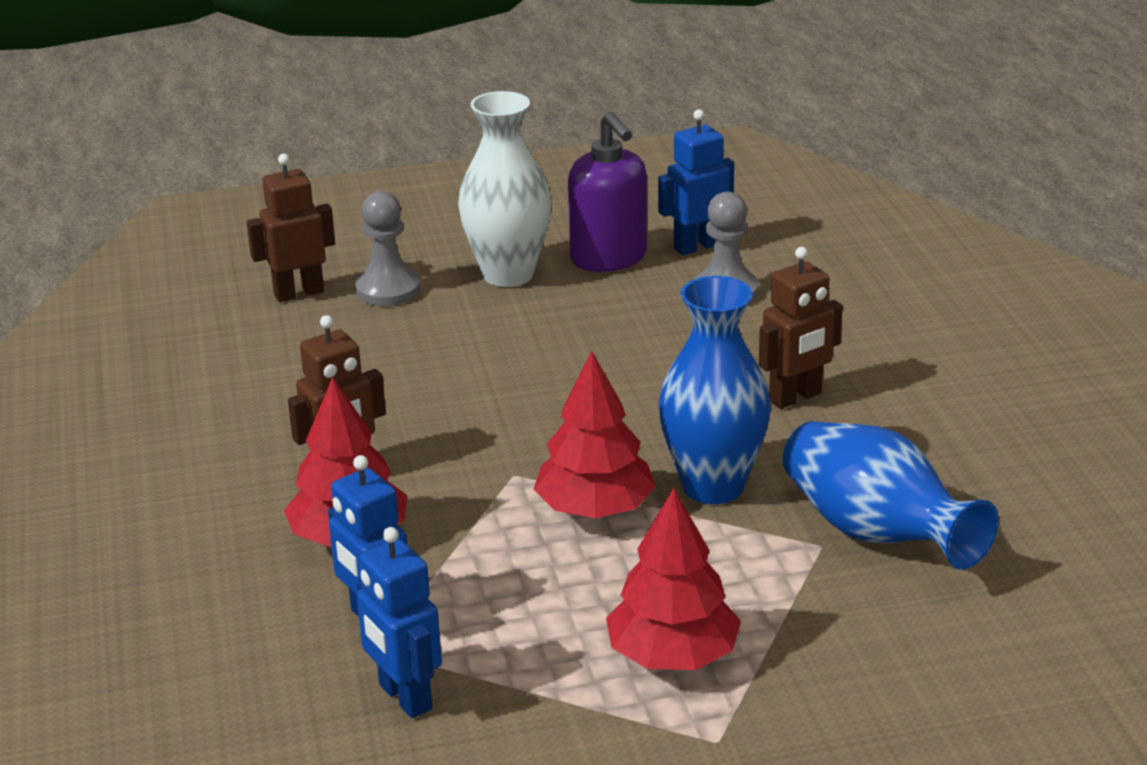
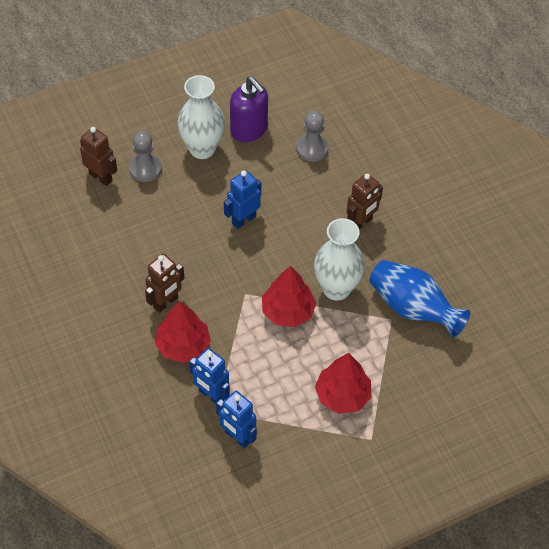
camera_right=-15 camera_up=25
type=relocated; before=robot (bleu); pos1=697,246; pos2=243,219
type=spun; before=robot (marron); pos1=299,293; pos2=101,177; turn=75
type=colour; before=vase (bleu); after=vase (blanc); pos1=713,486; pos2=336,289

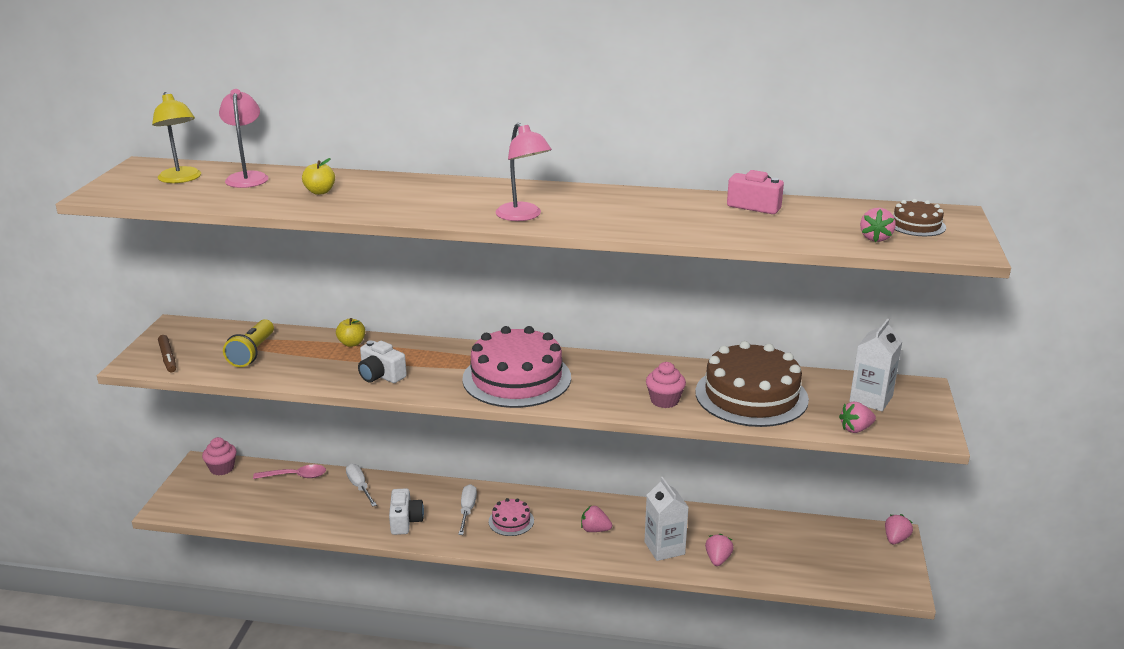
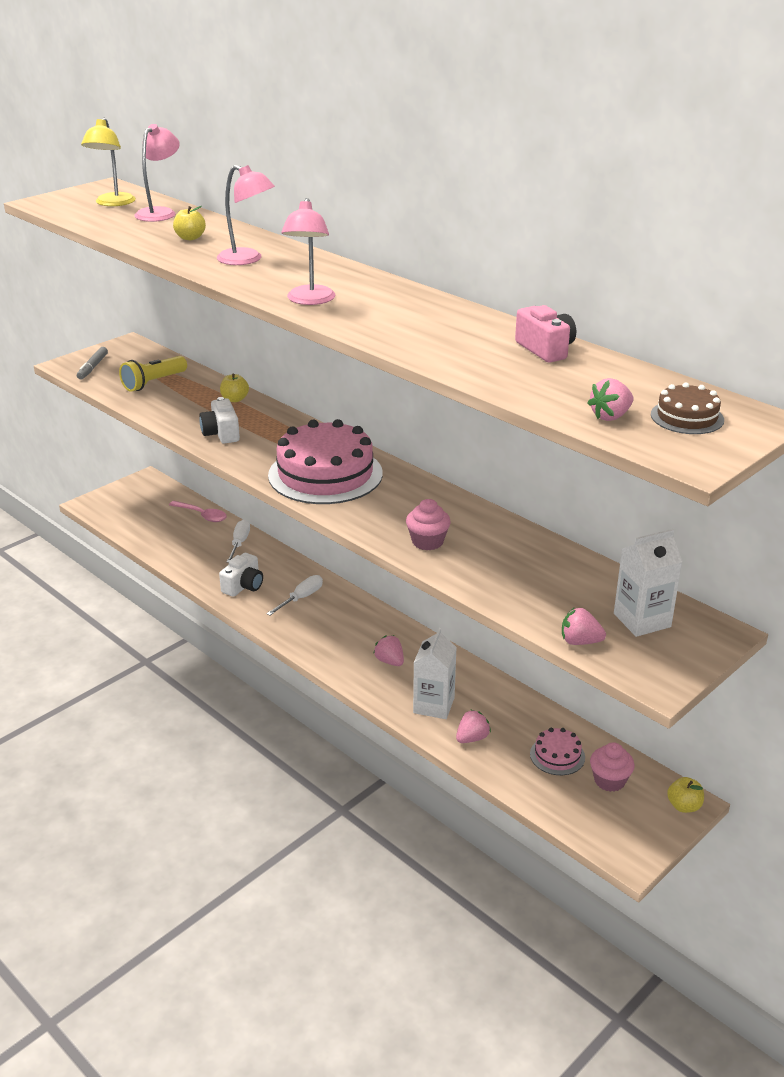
camera_right=35 camera_up=5
type=colour; before=feutre (marron); after=feutre (gris); pos1=168,358; pos2=93,367
type=missing; before=gâteau (marron); pos1=751,395
type=relocated; before=muffin (rose); pos1=222,468; pos2=609,780
type=relocated; before=gâteau (rose); pos1=511,521; pos2=557,755
type=exchanged; before=fraise (rose); after=pomme (jaune); pos1=895,539; pos2=684,806
type=appeared; after=lampe (rose); pos2=247,259

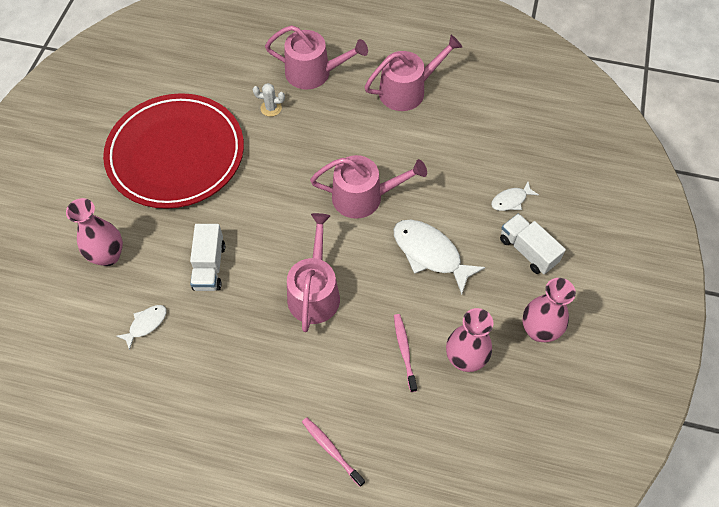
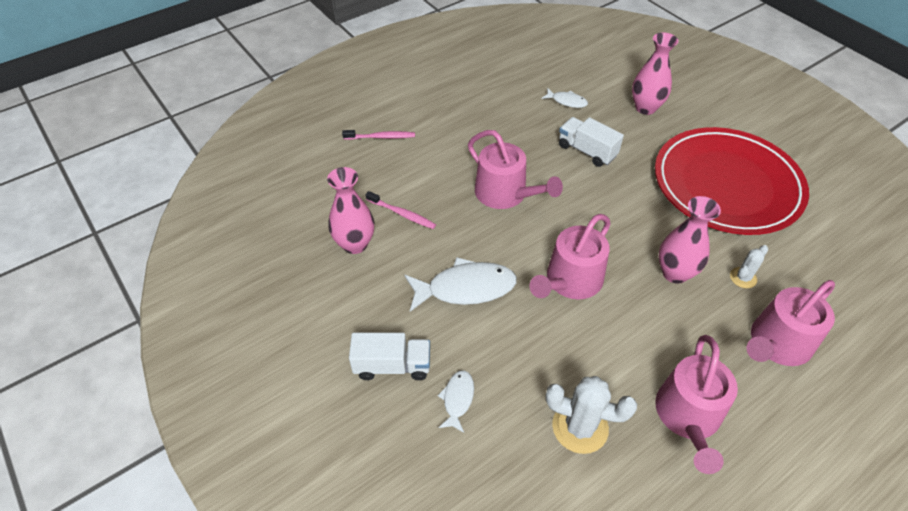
camera_right=130 camera_up=-10
type=relocated; before=vase (rose); pos1=539,330; pos2=675,273
type=spun; before=poisson (blanc); pos1=146,324; pos2=567,101; turn=-60
type=appeared; after=cactus (blanc); pos2=580,427

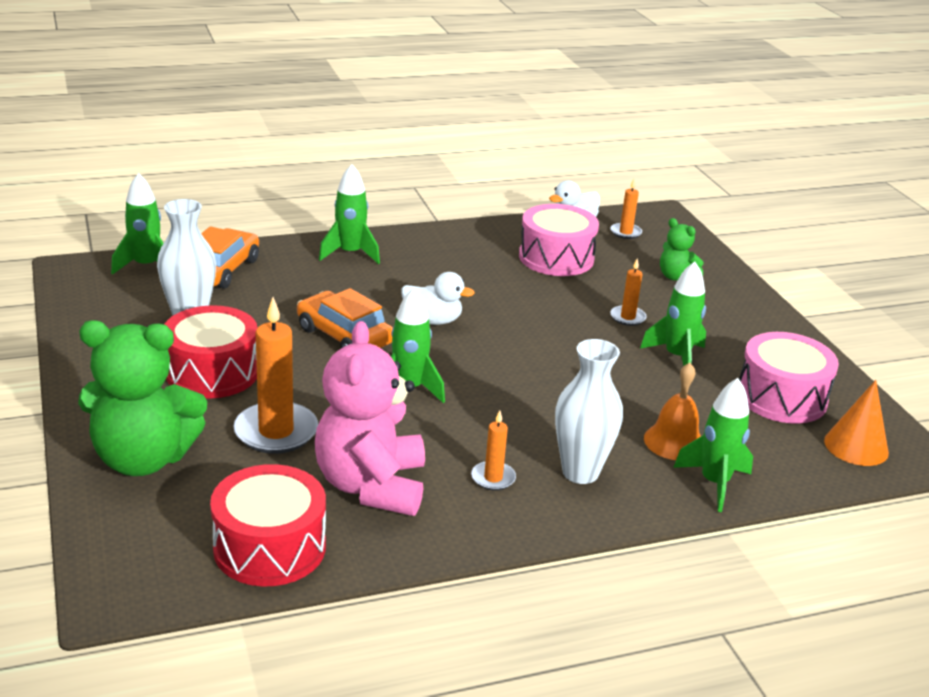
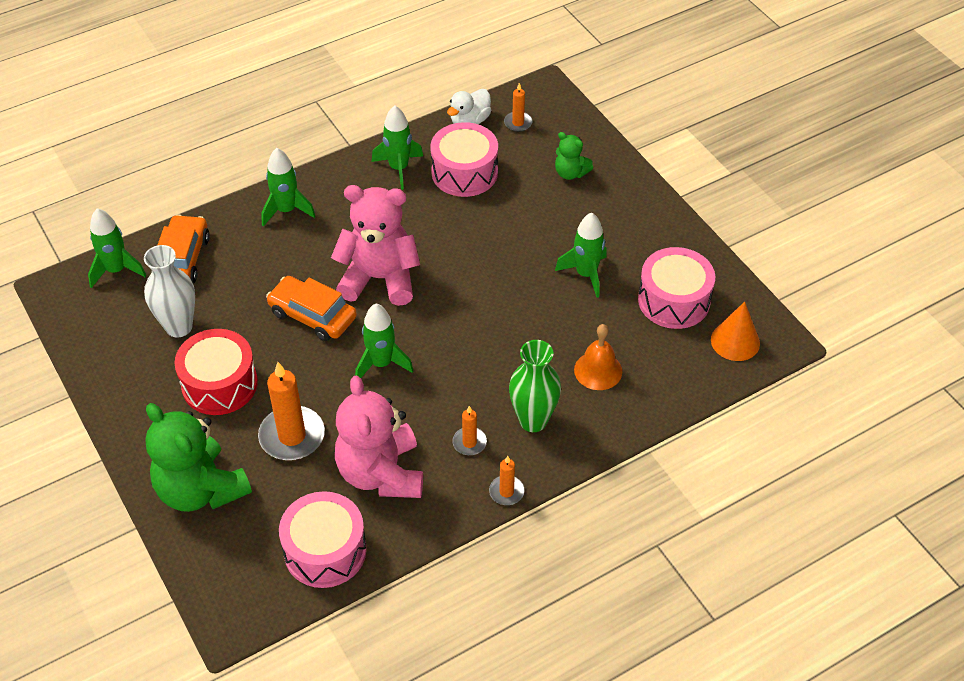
camera_right=-10 camera_up=20
type=relocated; before=bougie (orange); pos1=627,317; pos2=506,492
type=exchanged; before=canard (blanc); after=ours en peluche (rose); pos1=433,320; pos2=379,278
type=spun; before=ours en peluche (vert); pos1=143,459; pos2=201,489; turn=60
type=colour; before=vase (blanc); after=vase (vert); pos1=580,472; pos2=533,420
type=relocated; before=fusée (vert); pos1=714,483; pos2=399,168
type=colour; before=tambour (rouge); after=tambour (rose); pos1=269,547; pos2=325,551

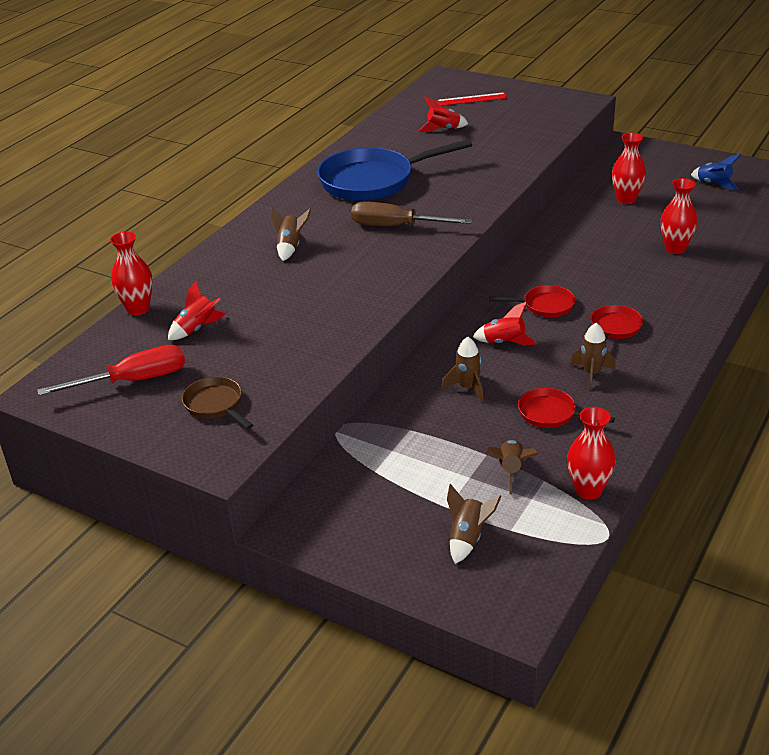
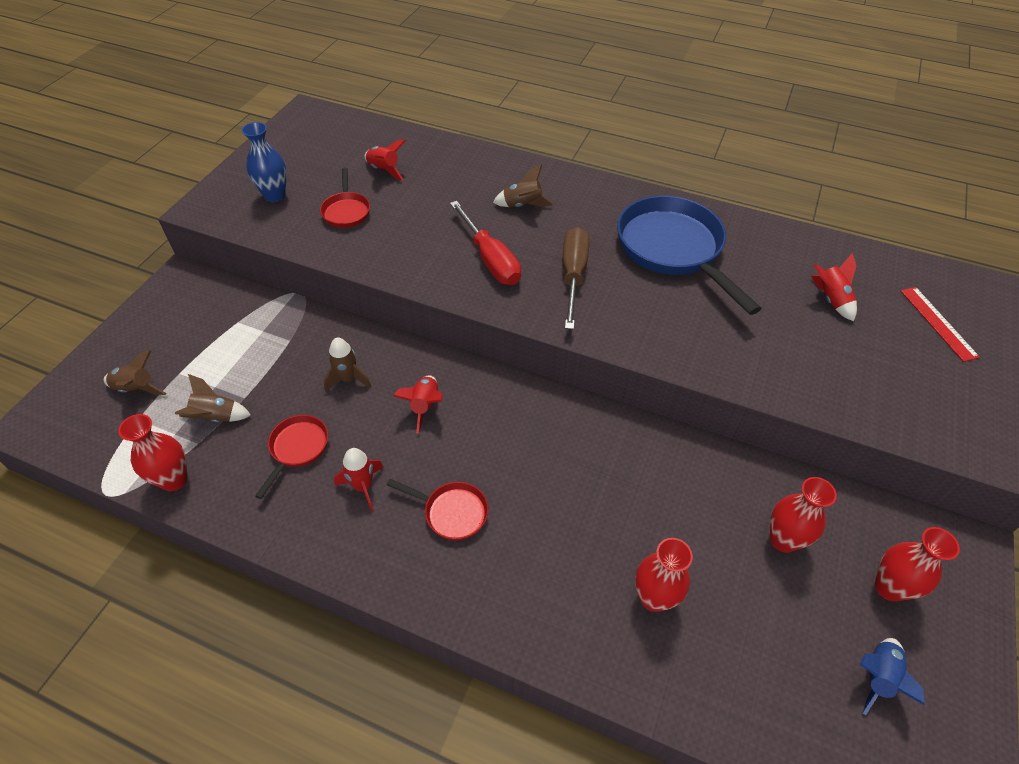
camera_right=80 camera_up=15
type=relocated; before=vase (rouge); pos1=138,309; pos2=889,587
type=relocated; before=poêle (rouge); pos1=545,306; pos2=346,211
type=colour; before=fusée (marron); after=fusée (rouge); pos1=591,374; pos2=363,486
type=relocated; before=tournevis (rouge); pos1=133,380; pos2=490,259
type=exchanged; before=poêle (marron); after=vase (bleu); pos1=215,405; pos2=275,195

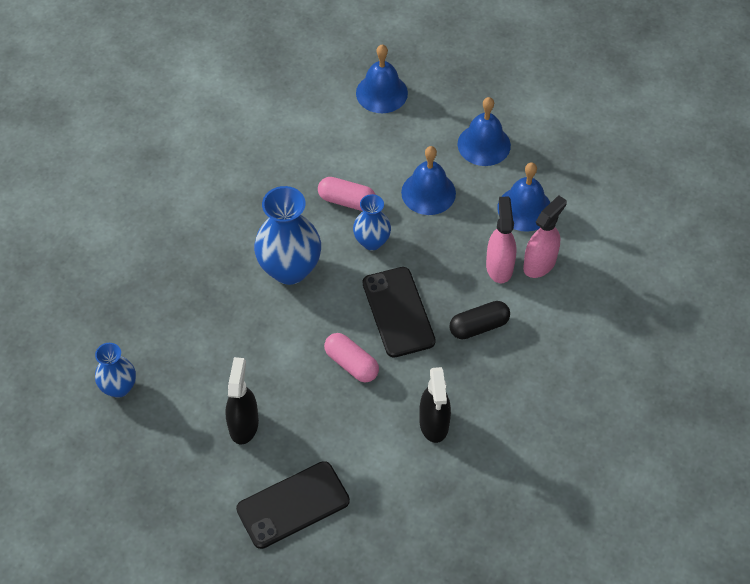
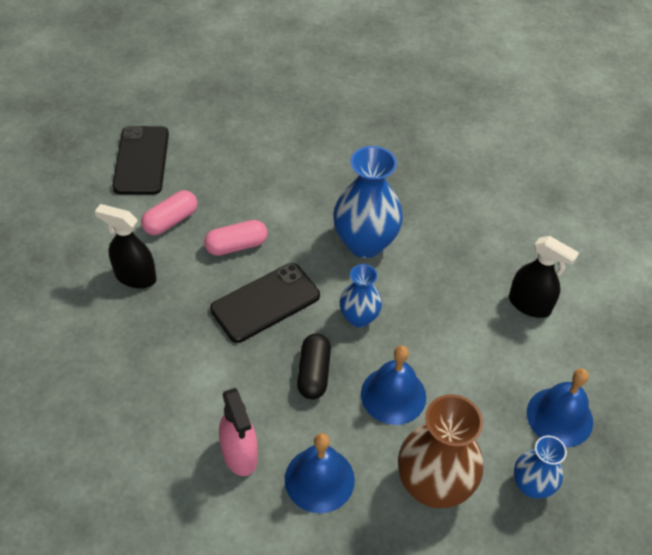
camera_right=115 camera_up=-5
type=exchanged; before=cloche (bleu); after=vase (marron); pos1=484,144; pos2=433,485
type=relocated; before=gélule (rose); pos1=347,201; pos2=170,221
type=missing; before=vaporisateur (rose); pos1=499,266
type=spun; before=téléphone (noir); pos1=398,312; pos2=265,302; turn=-45
type=relocated; before=gélule (noir); pos1=479,326; pos2=313,373
type=relocated; before=vase (bleu); pos1=119,387; pos2=531,485
type=relocated; before=vaporisateur (noir); pos1=243,425; pos2=529,305

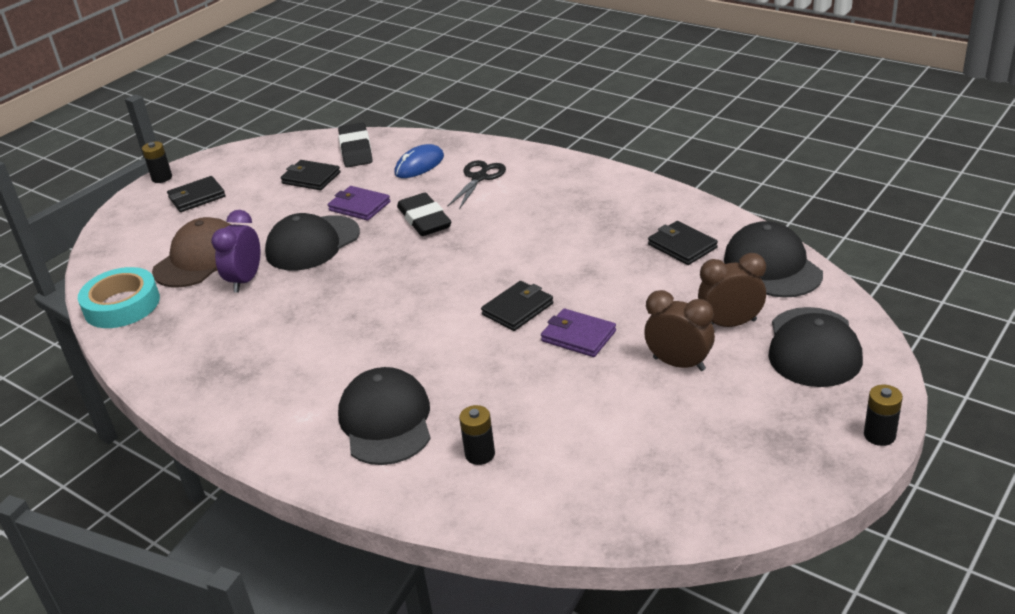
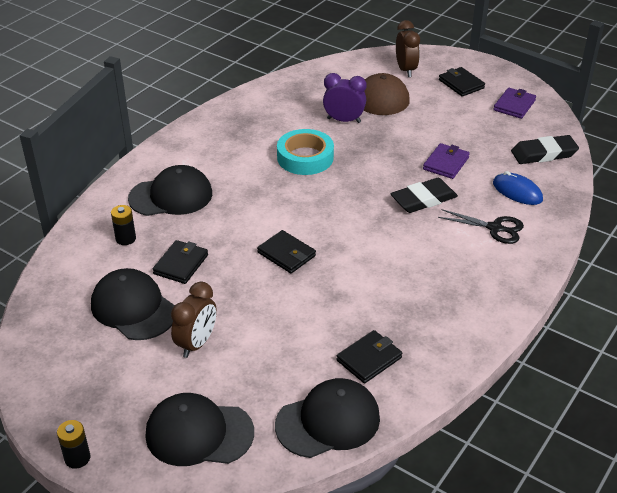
camera_right=85 camera_up=5
type=missing; before=pile (noir); pos1=162,178
type=relocated; before=portefeuille (noir); pos1=311,178; pos2=181,264
type=relocated; before=casquette (noir); pos1=312,243; pos2=133,308
type=relocated; before=réveil (marron); pos1=730,324; pos2=406,70
type=relocated; before=ruban adhésif (turquoise); pos1=122,305; pos2=305,157
type=relocated; before=portefeuille (violet); pos1=578,336; pos2=514,105

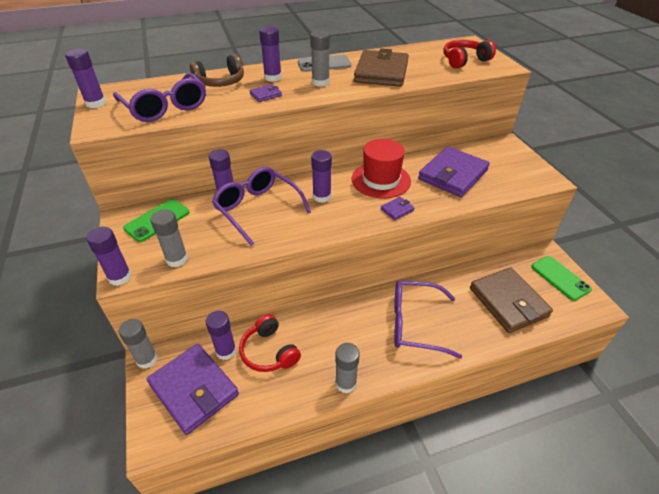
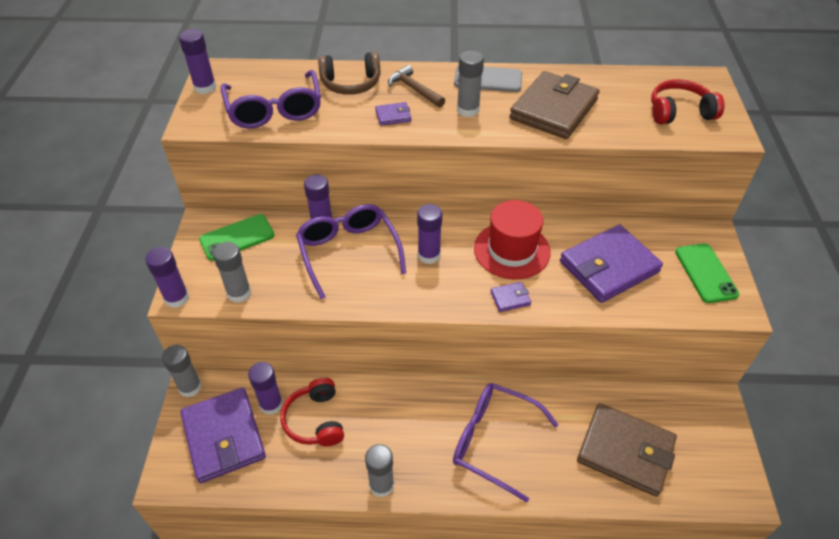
camera_right=20 camera_up=5
type=exchanged; before=bâton de colle (violet); after=marteau (marron); pos1=273,77; pos2=414,89
type=relocated; before=téléphone (vert); pos1=560,278; pos2=705,273
type=spun; before=portefeuille (marron); pos1=508,302; pos2=625,451; turn=-60

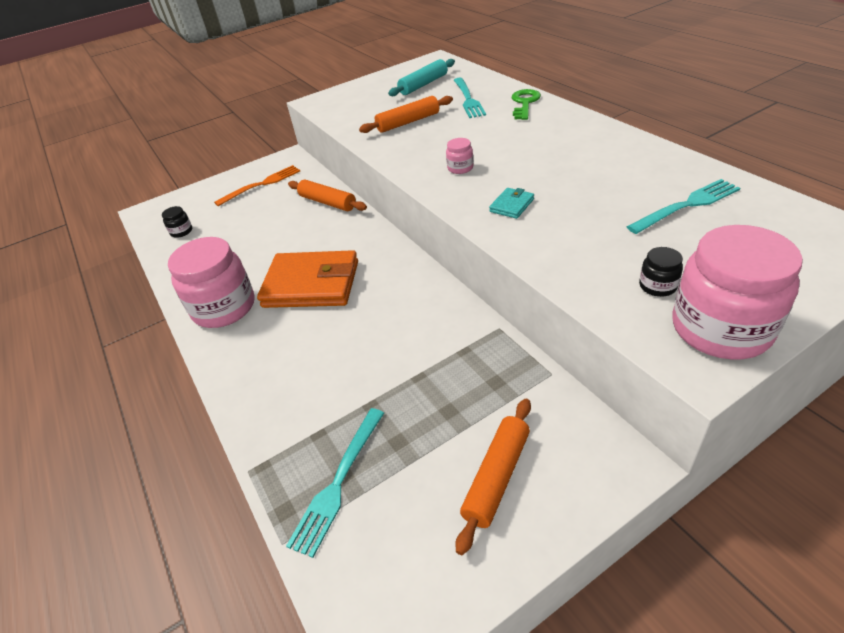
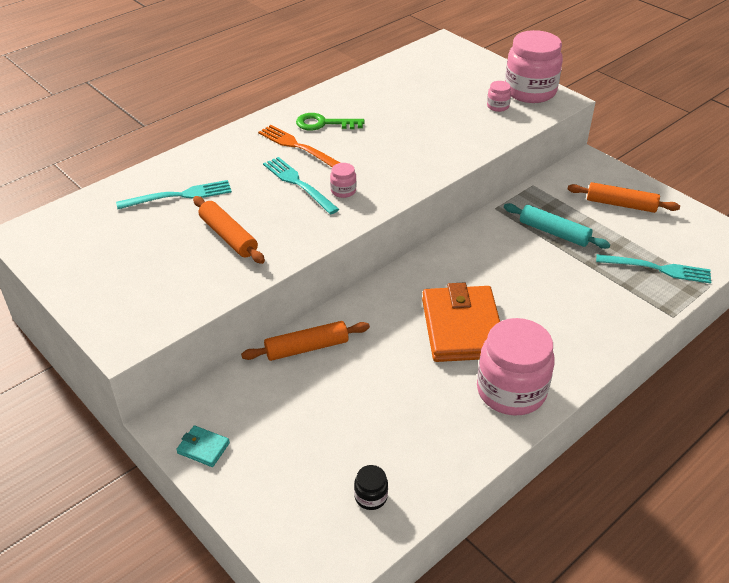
camera_right=-105 camera_up=0
type=relocated; before=rouleau à pâtisserie (turquoise); pos1=423,84; pos2=554,232
type=relocated; before=clé (vert); pos1=525,103; pos2=323,123
type=relocated; before=fourchette (orange); pos1=262,184; pos2=296,146
type=relocated; before=fourchette (turquoise); pos1=687,205; pos2=298,183
type=spun; before=rouleau à pâtisserie (orange); pos1=327,202; pos2=307,348; turn=45
type=relocated; before=portefeuille (turquoise); pos1=511,205; pos2=203,448
type=colour; before=bocal (noir); after=bocal (rose); pos1=657,286; pos2=497,106

